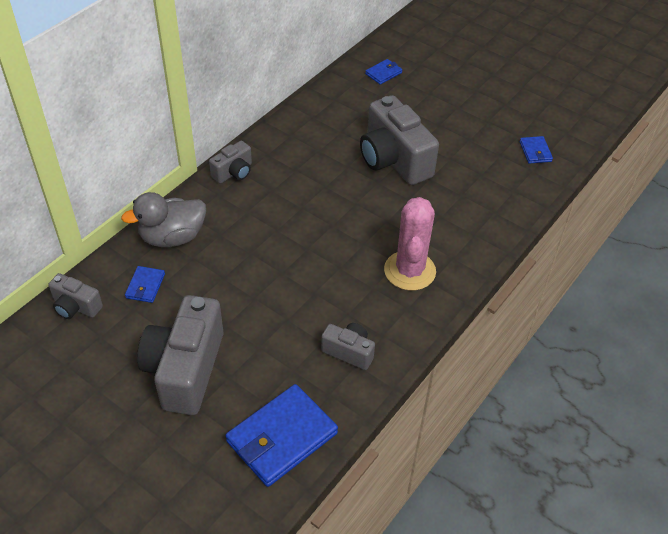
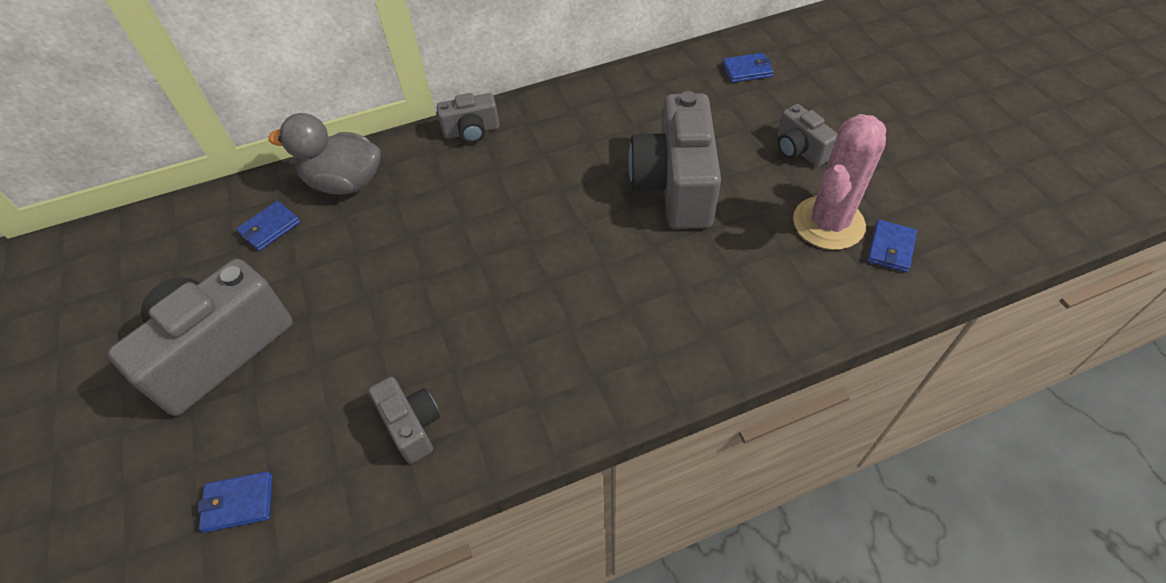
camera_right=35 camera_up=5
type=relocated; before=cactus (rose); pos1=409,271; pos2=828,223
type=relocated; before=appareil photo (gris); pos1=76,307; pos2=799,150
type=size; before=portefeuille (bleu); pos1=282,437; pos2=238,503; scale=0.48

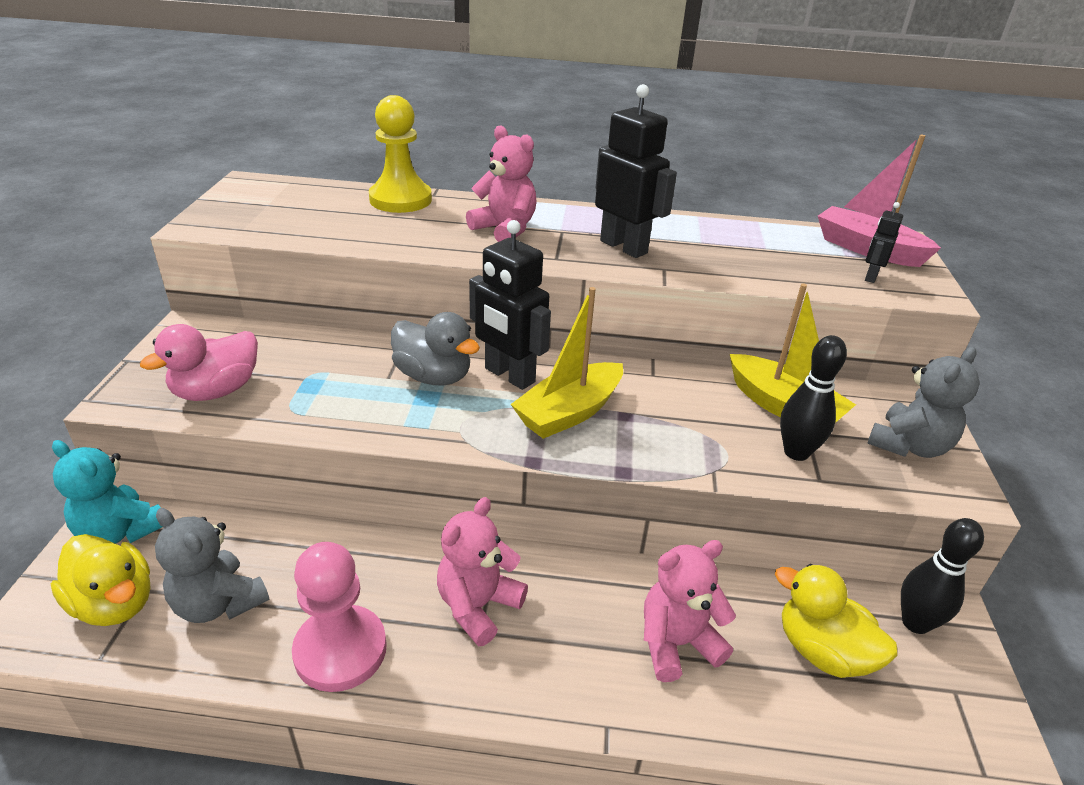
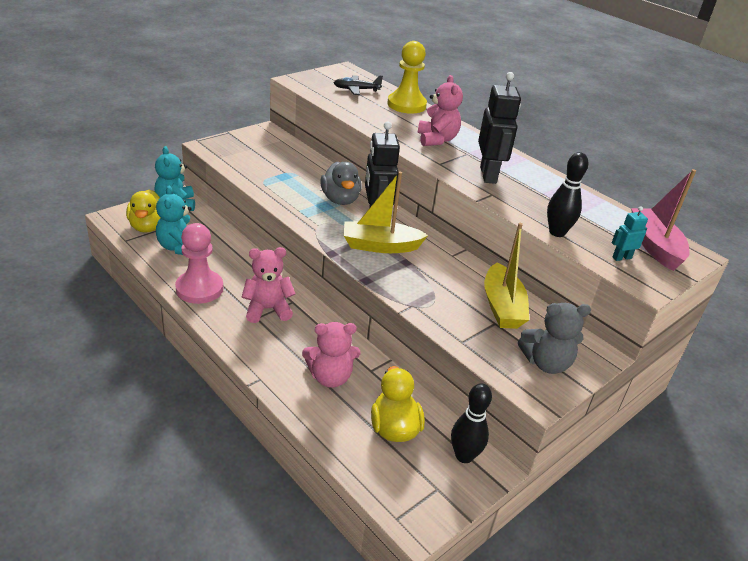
camera_right=40 camera_up=0
type=colour; before=robot (noir); after=robot (turquoise); pos1=870,277; pos2=621,257
type=missing; before=canard (rose); pos1=216,391
type=relocated; before=quille (noir); pos1=796,452; pos2=557,232
type=colour; before=ours en peluche (gris); after=ours en peluche (turquoise); pos1=219,603; pos2=179,247
type=spun; before=ours en peluche (rose); pos1=677,643; pos2=330,377; turn=150
type=appeared; after=avion (noir); pos2=356,90

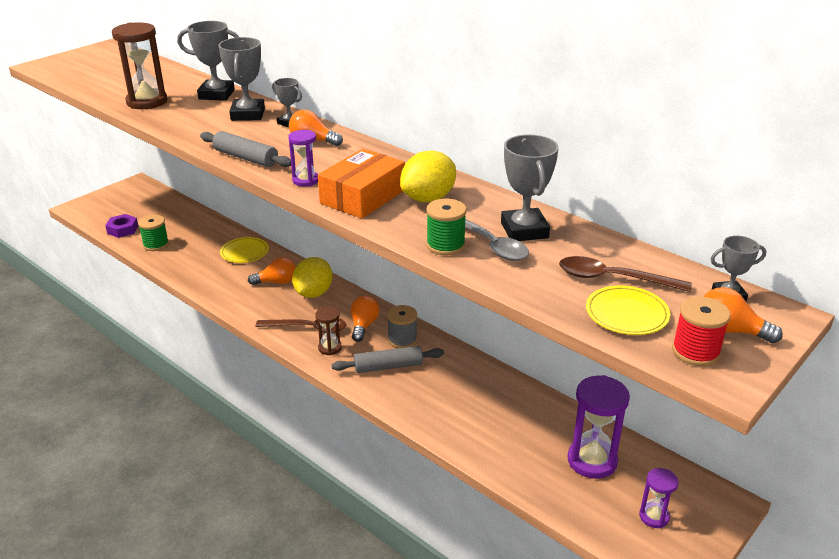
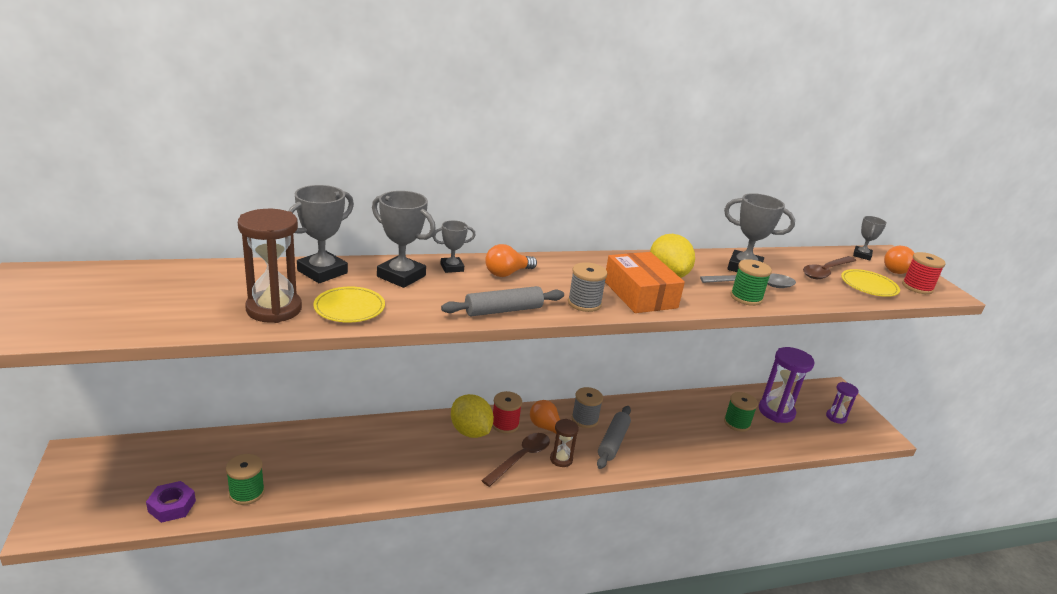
camera_right=-60 camera_up=-5
type=exchanged; before=sablier (violet); after=bobine (gris); pos1=305,180; pos2=584,303
type=relocated; before=assiette (jaune); pos1=244,252; pos2=349,308
type=missing; before=ampoule (orange); pos1=277,282
type=appeared; after=bobine (rouge); pos2=505,424
type=appeared; after=bobine (vert); pos2=737,423

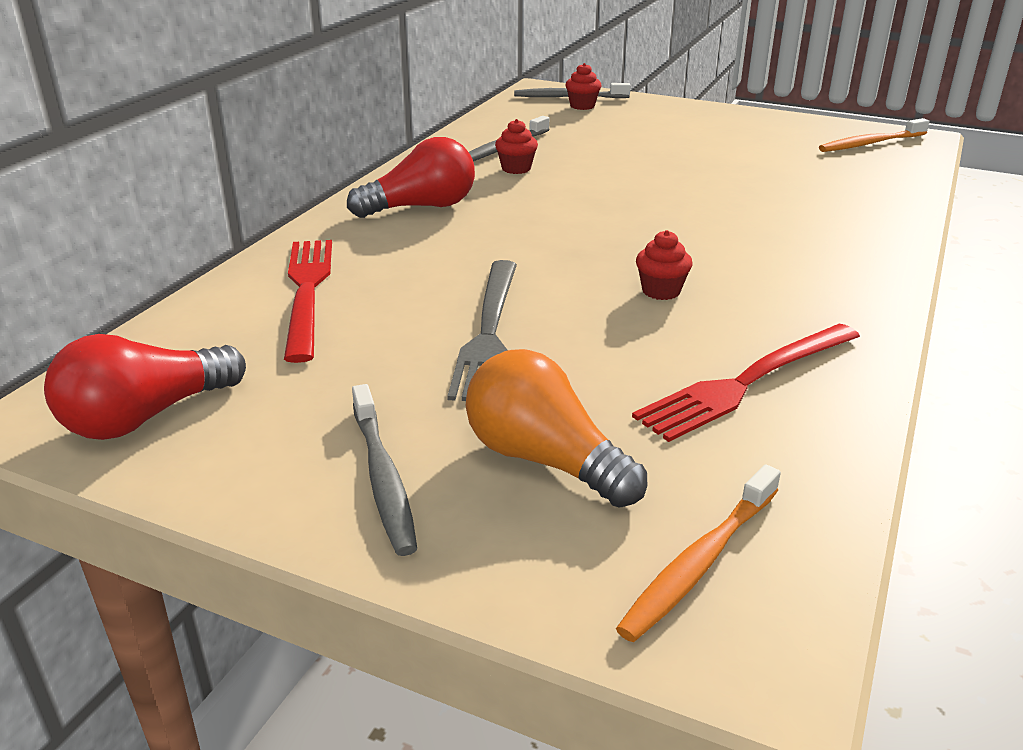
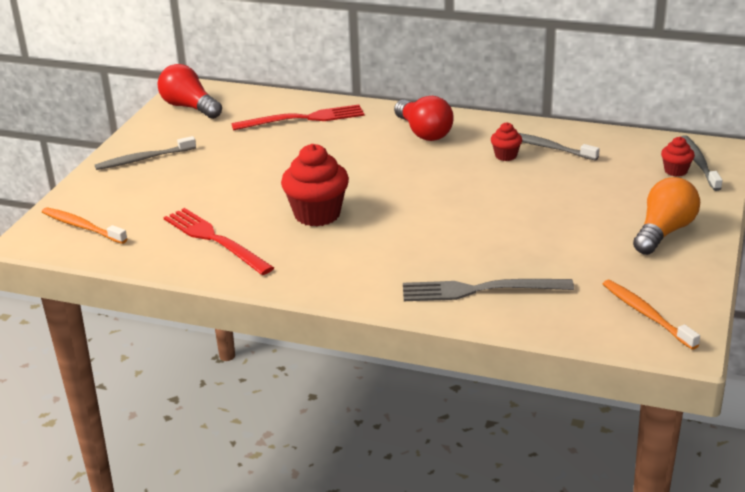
camera_right=85 camera_up=0
type=size; before=muffin (rouge); pos1=661,291; pos2=317,214; scale=1.98
type=relocated; before=fourchette (gris); pos1=488,332; pos2=480,290
type=relocated; before=ampoule (orange); pos1=544,460; pos2=664,232

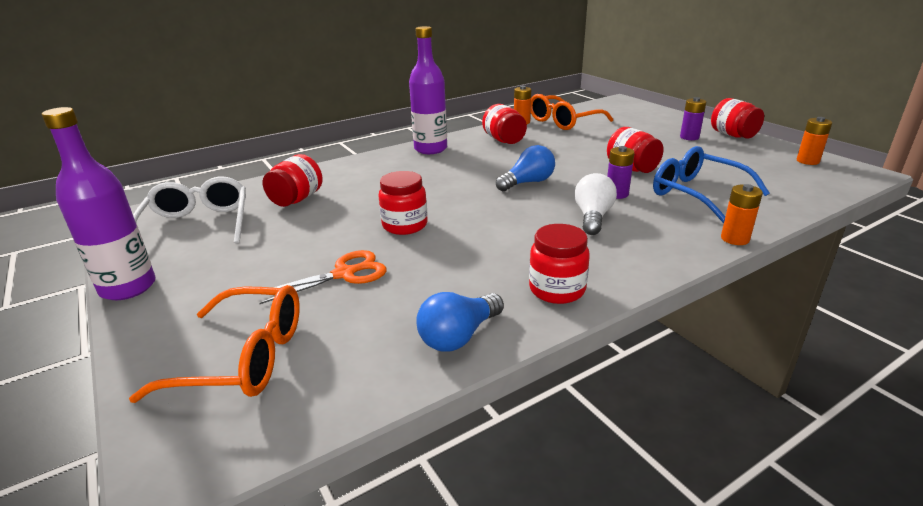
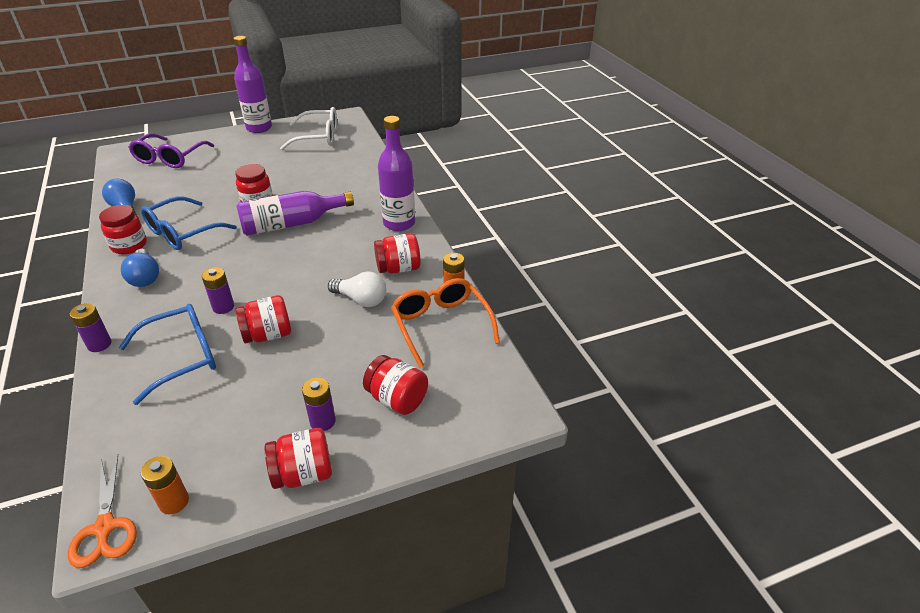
camera_right=100 camera_up=10
type=relocated; before=ampoule (bleu); pos1=528,182; pos2=145,277
type=relocated; before=bocal (rouge); pos1=297,199; pos2=397,399
type=relocated; before=ampoule (blanc); pos1=593,217; pos2=361,300
type=colour; before=pile (orange); after=pile (violet); pos1=735,239; pos2=99,344
type=relocated; before=ciseaux (orange); pos1=344,274; pos2=105,527
type=colour; before=lunettes (orange); after=lunettes (violet); pos1=242,358; pos2=170,158
type=appeared; after=bouteille (violet); pos2=291,224
type=appeared; after=lunettes (bleu); pos2=183,232

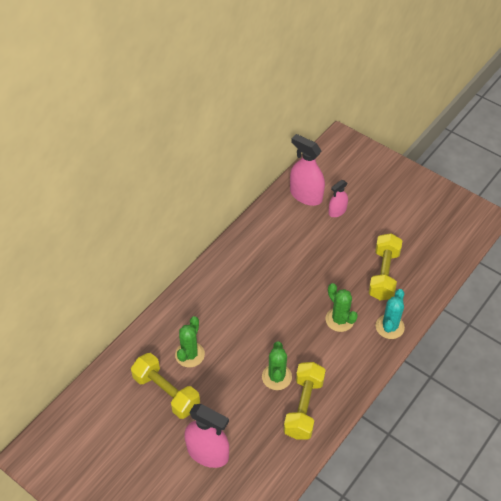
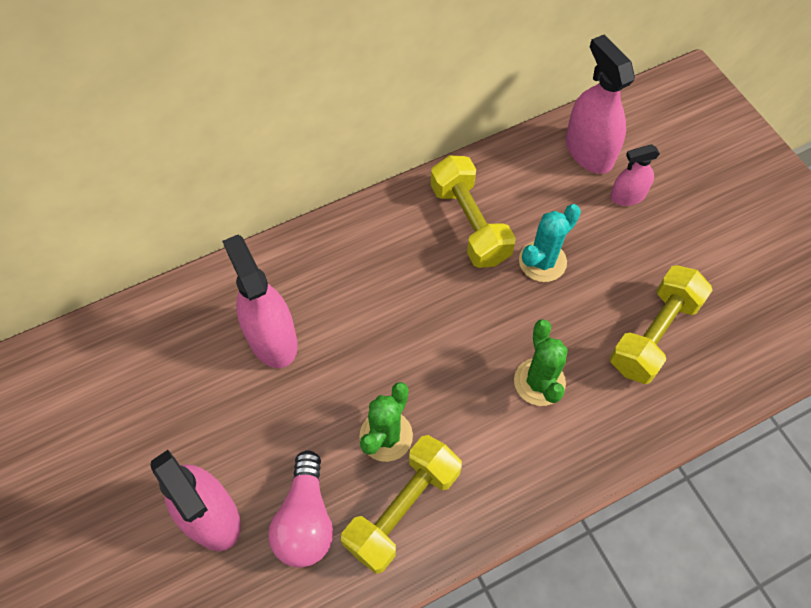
camera_right=25 camera_up=10
type=relocated; before=cactus (turquoise); pos1=389,327; pos2=542,261
type=exchanged; before=cactus (vert); after=vaporisateur (rose); pos1=190,354; pos2=272,338
type=relocated; before=haltère (jaune); pos1=166,392; pos2=469,224
type=appeared; after=ampoule (rose); pos2=305,520

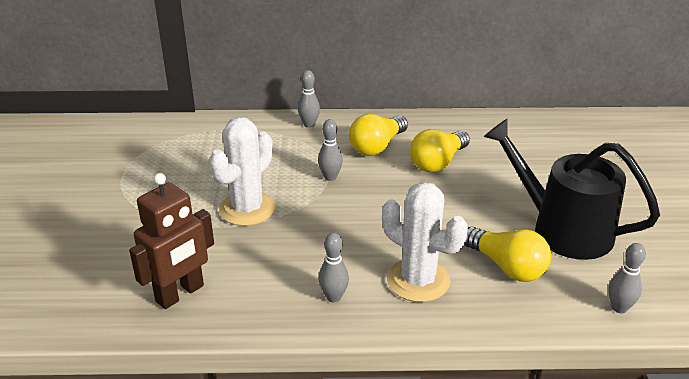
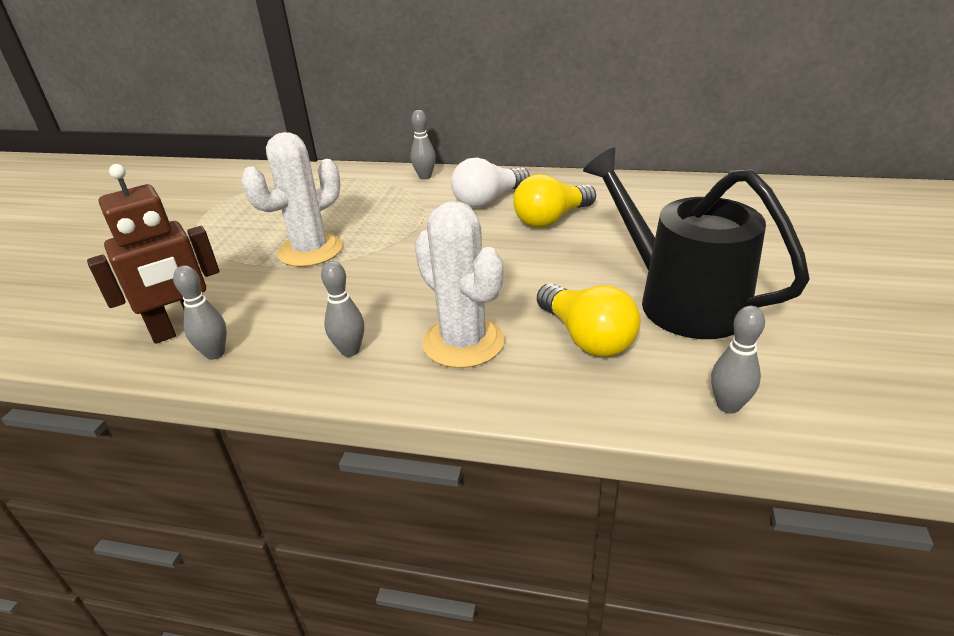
camera_right=15 camera_up=0
type=colour; before=ampoule (jaune); after=ampoule (blanc); pos1=377,146; pos2=488,200
type=relocated; before=quille (gris); pos1=330,177; pos2=215,353

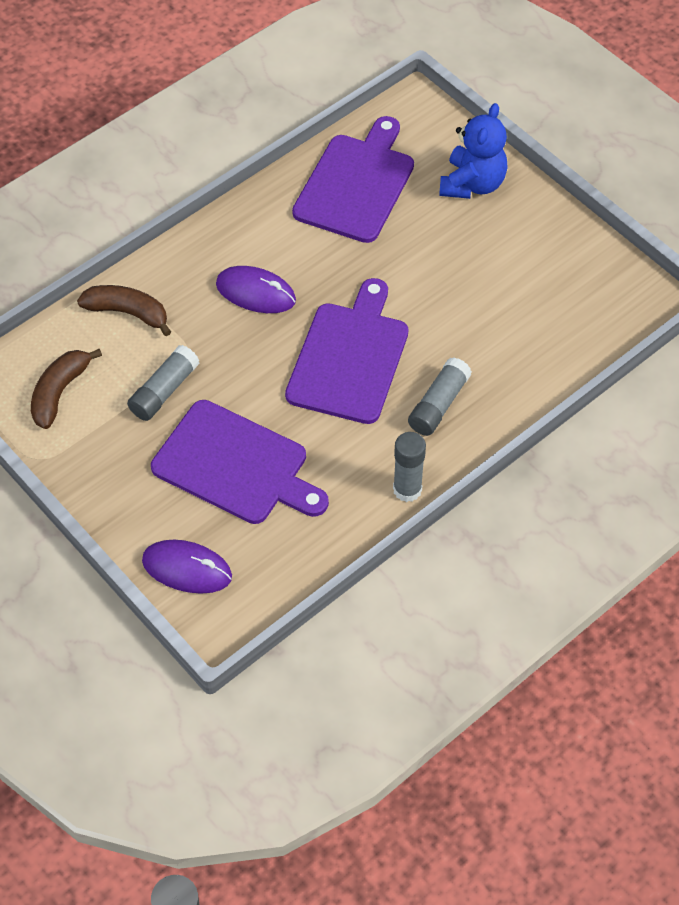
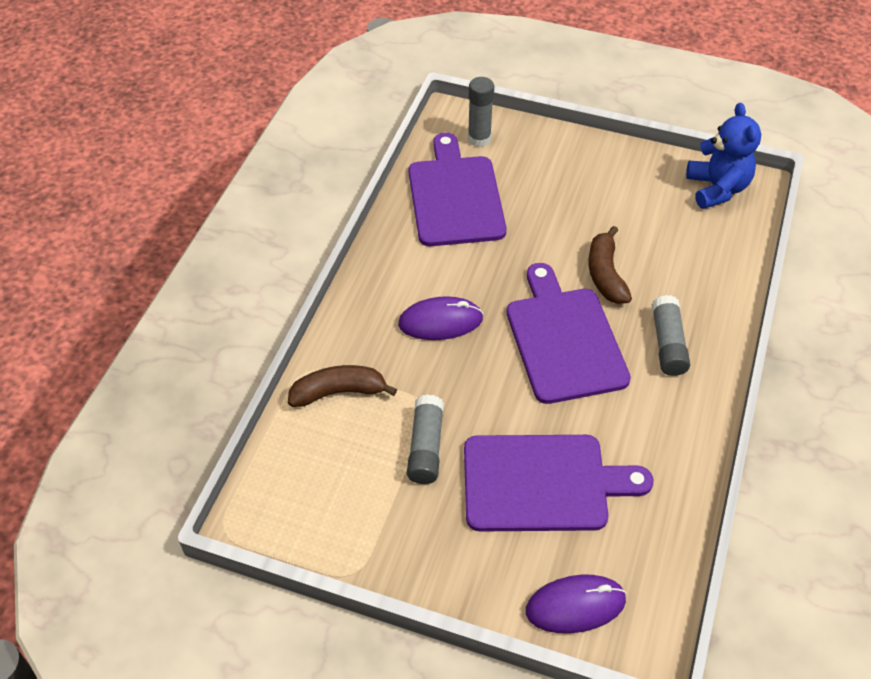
camera_right=-30 camera_up=-5
type=relocated; before=ours en peluche (bleu); pos1=472,184; pos2=717,189
type=relocated; before=banane (marron); pos1=60,393; pos2=605,275
type=relocated; before=bâton de colle (gris); pos1=407,489; pos2=479,139

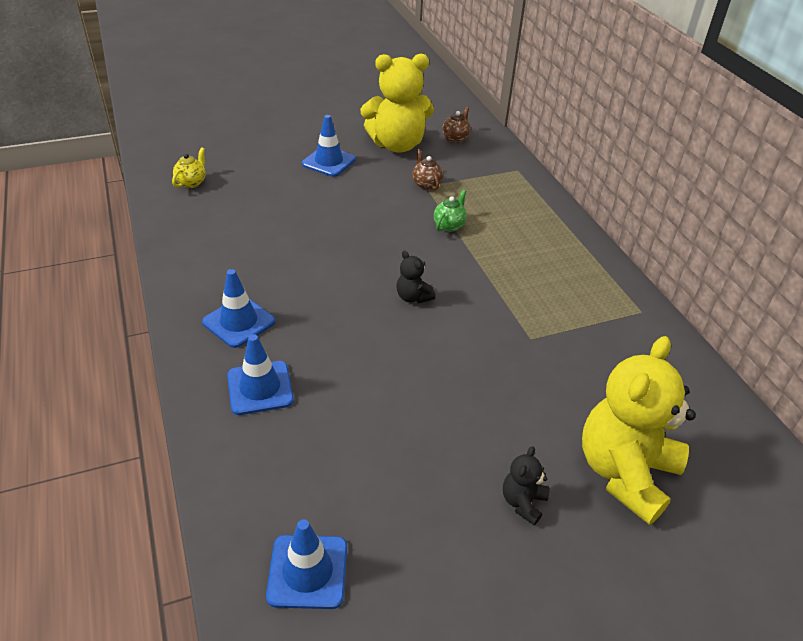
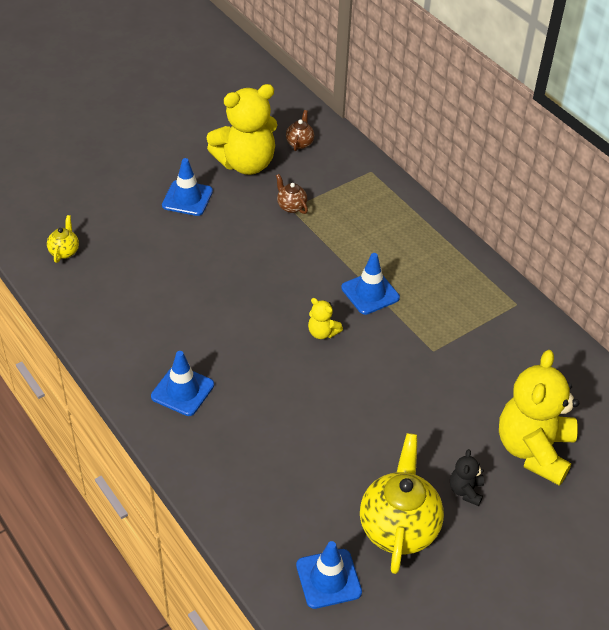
camera_right=-15 camera_up=5
type=missing; before=théière (vert); pos1=449,225
type=colour; before=ours en peluche (noir); after=ours en peluche (jaune); pos1=413,297; pos2=322,332
type=relocated; before=cône de chantier (bleu); pos1=260,388; pos2=370,293
type=appeared; after=théière (jaune); pos2=398,527

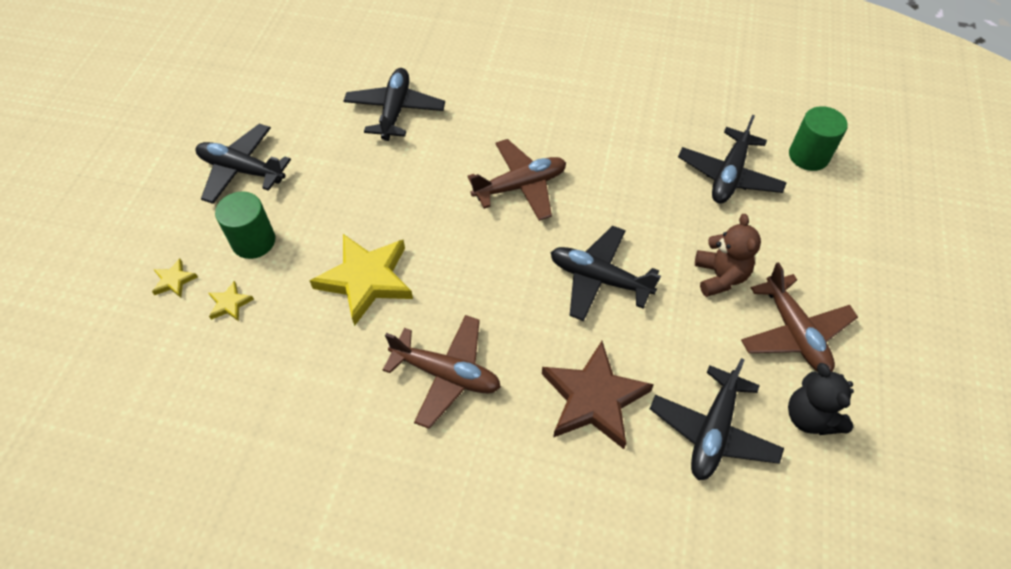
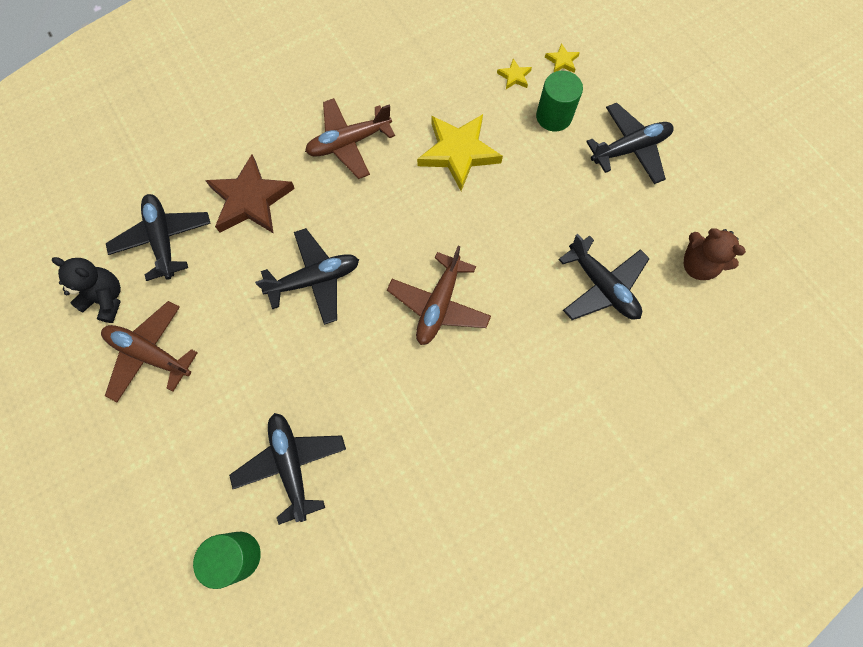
camera_right=135 camera_up=15
type=relocated; before=ours en peluche (marron); pos1=720,276; pos2=698,265

